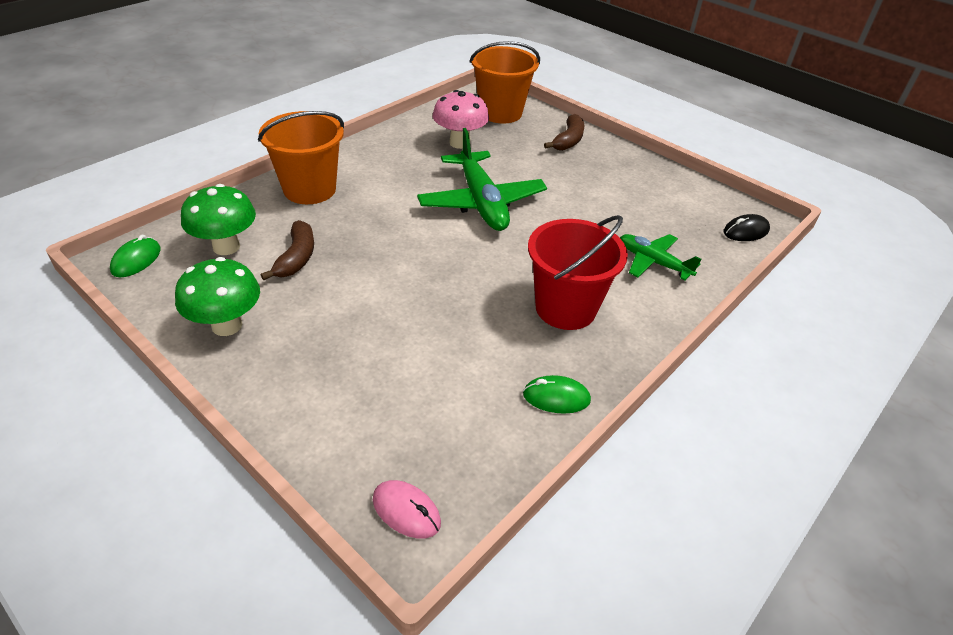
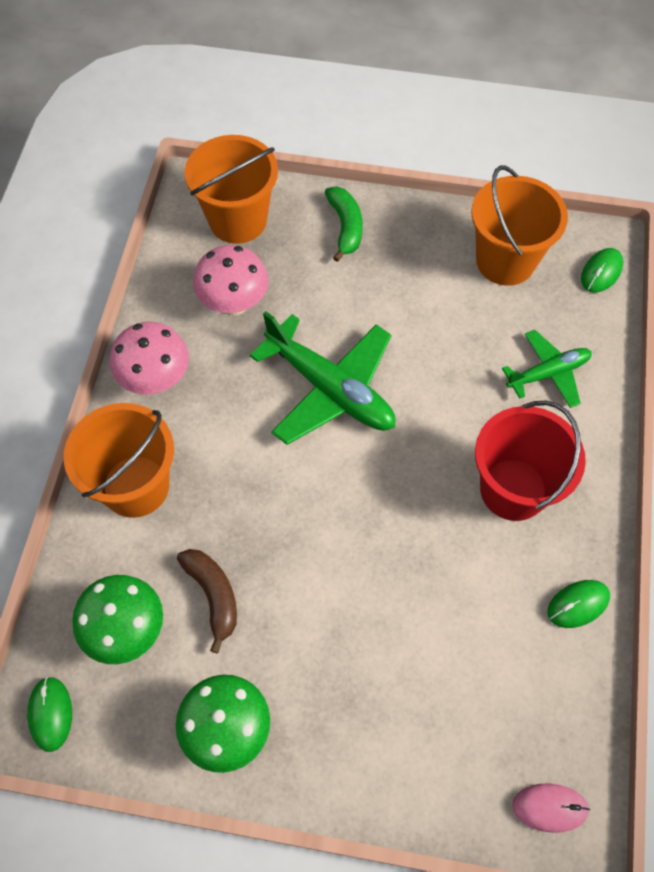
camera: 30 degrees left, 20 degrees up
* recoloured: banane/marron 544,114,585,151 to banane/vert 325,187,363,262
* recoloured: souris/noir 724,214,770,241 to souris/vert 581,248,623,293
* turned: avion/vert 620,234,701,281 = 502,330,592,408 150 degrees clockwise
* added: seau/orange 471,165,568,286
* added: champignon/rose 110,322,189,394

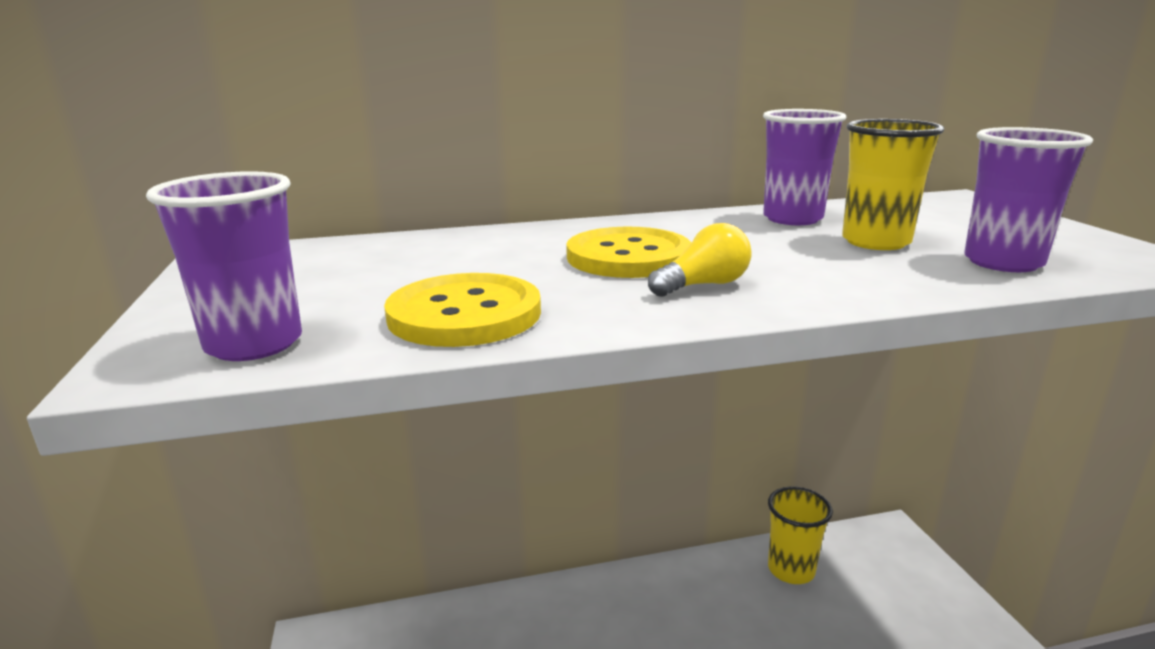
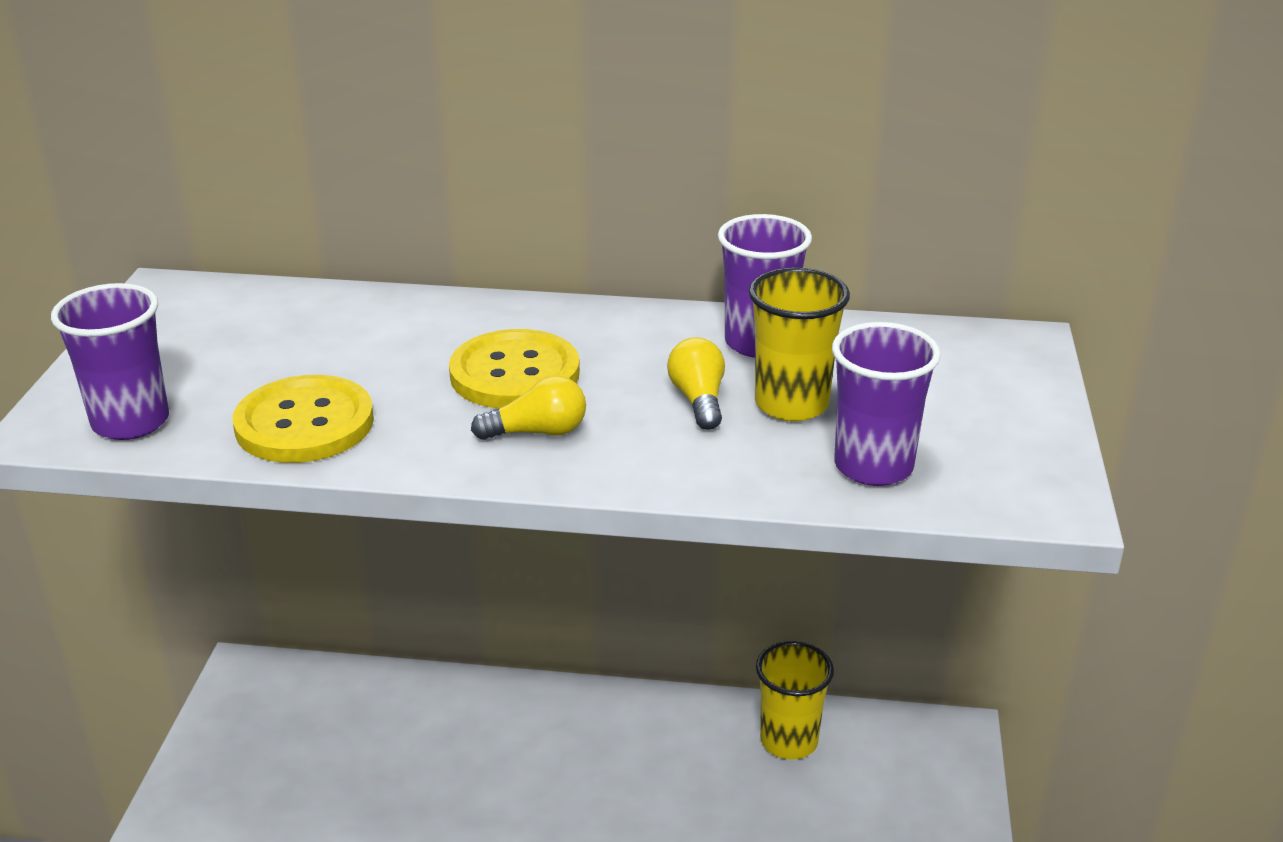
camera: 20 degrees right, 10 degrees up
* added: ampoule/jaune 667,337,725,430

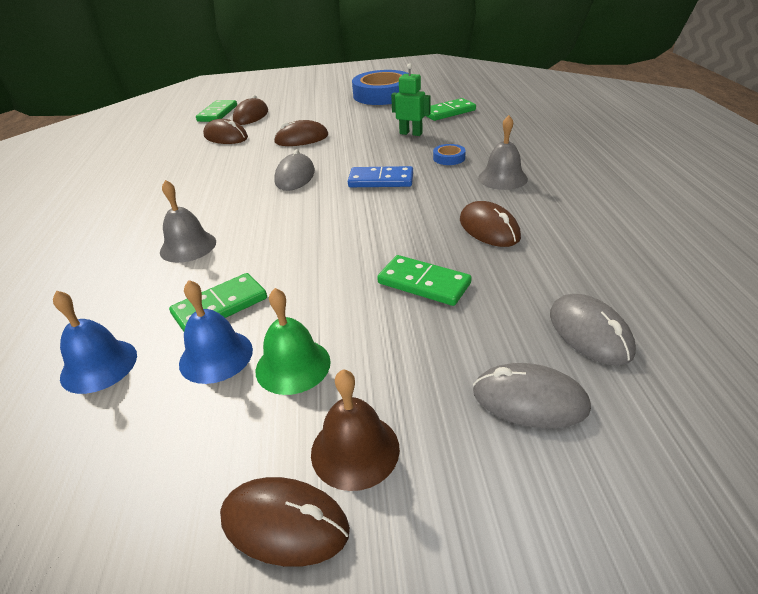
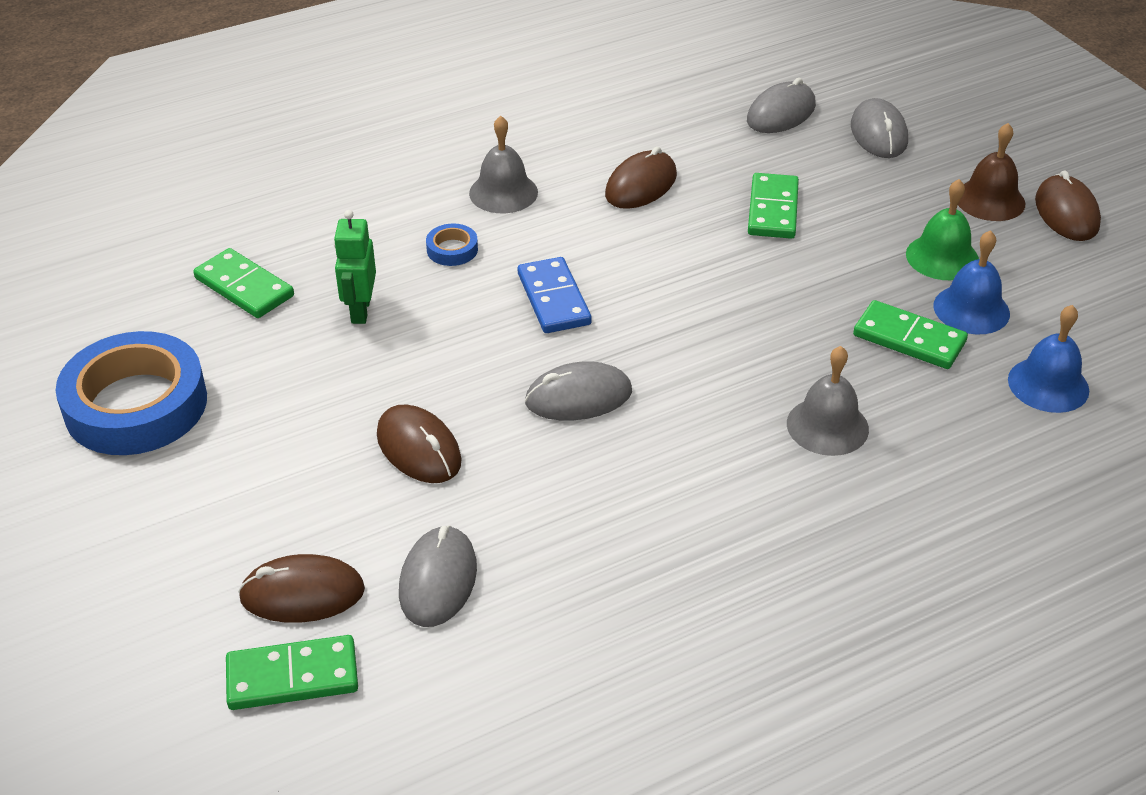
camera: 115 degrees left, 5 degrees up
* recoloured: souris/marron 203,119,248,144 to souris/gris 399,525,477,627

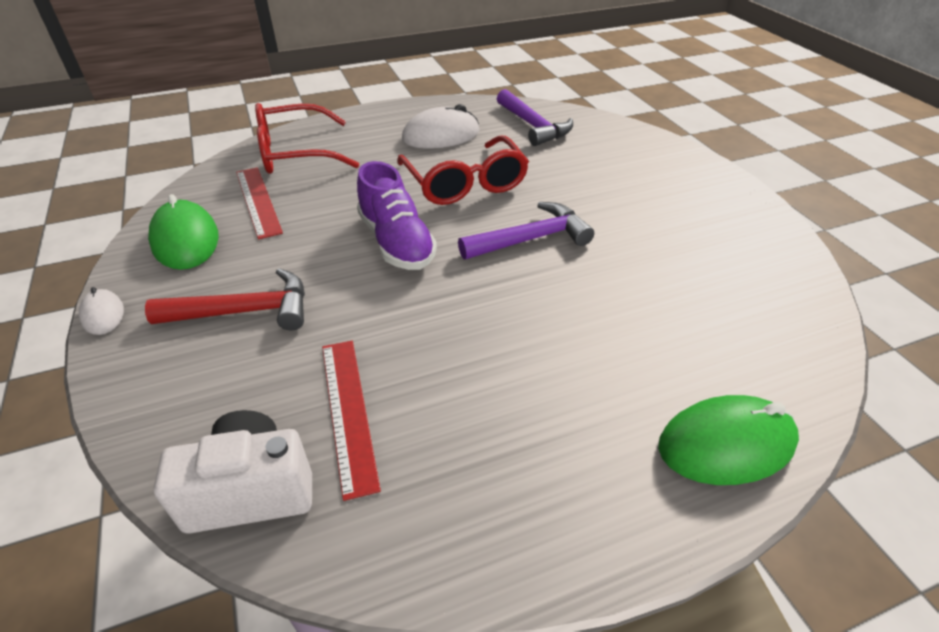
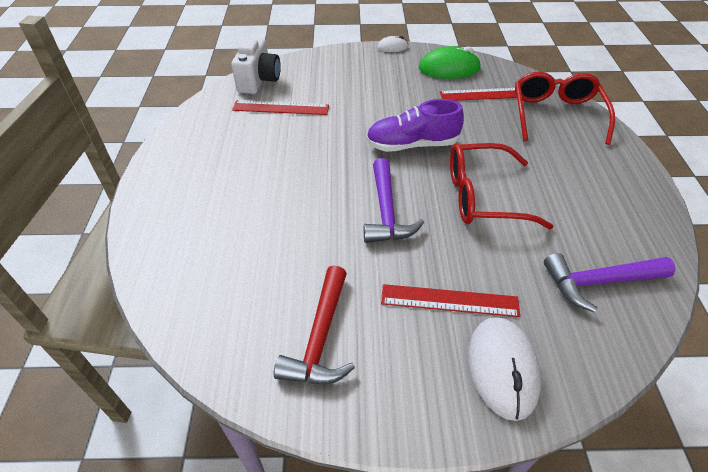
camera: 110 degrees right, 5 degrees up
* moved: souris/blanc 402,104,479,149 to 468,317,541,421
* moved: marteau/rouge 145,268,305,330 to 274,265,355,384
* removed: souris/vert 658,395,799,485
* added: règle/rouge 381,284,520,317

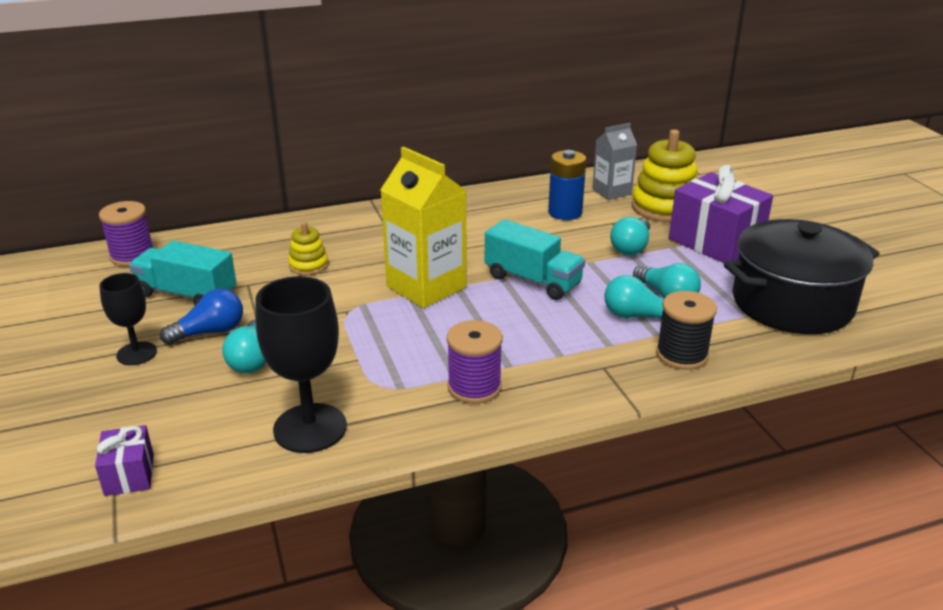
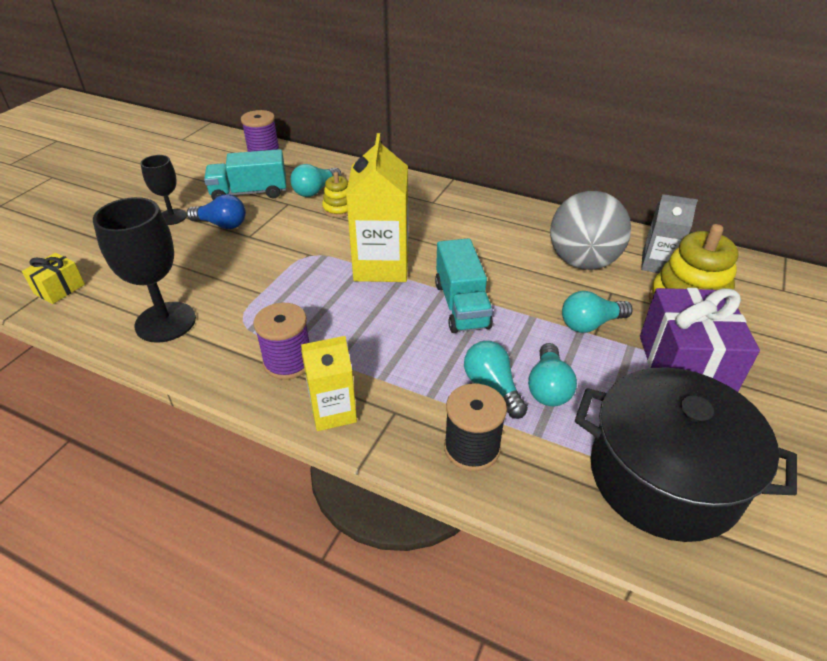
camera: 45 degrees right, 10 degrees up
* replaced: pile/bleu 548,150,586,220 to balle/gris 550,191,631,270
* turned: camion/turquoise 129,241,237,305 = 204,149,286,200 75 degrees counterclockwise
* moved: ampoule/turquoise 222,319,266,373 to 290,164,342,197
* recoloured: cadeau/violet 95,425,154,496 to cadeau/jaune 22,253,85,304
* added: brique de lait/jaune 301,336,357,431

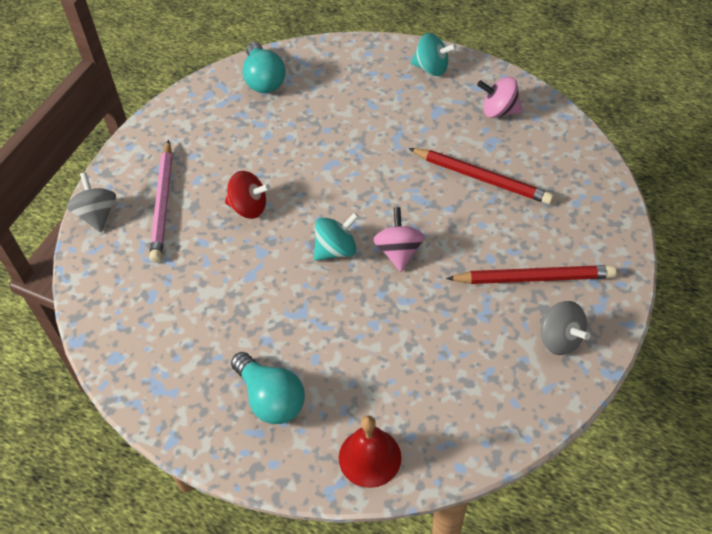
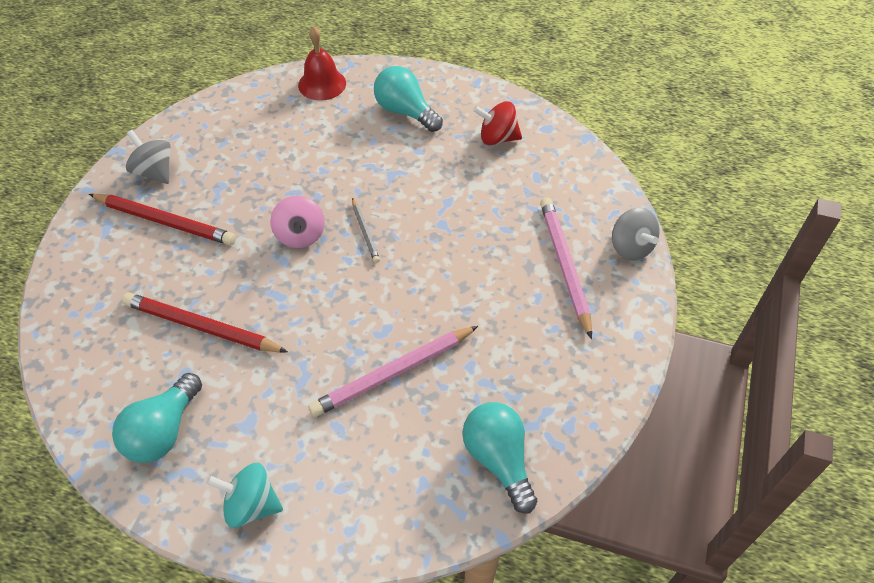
camera: 170 degrees right, 0 degrees up
* replaced: toupie/rose 477,76,523,118 to ampoule/turquoise 112,373,202,463
* moved: toupie/rouge 225,171,271,219 to 473,101,522,145
* replaced: toupie/turquoise 314,212,359,261 to crayon/gris 352,198,380,263
* turned: crayon/rouge 446,265,617,284 = 89,194,236,245 150 degrees counterclockwise
* added: crayon/rose 308,326,478,417

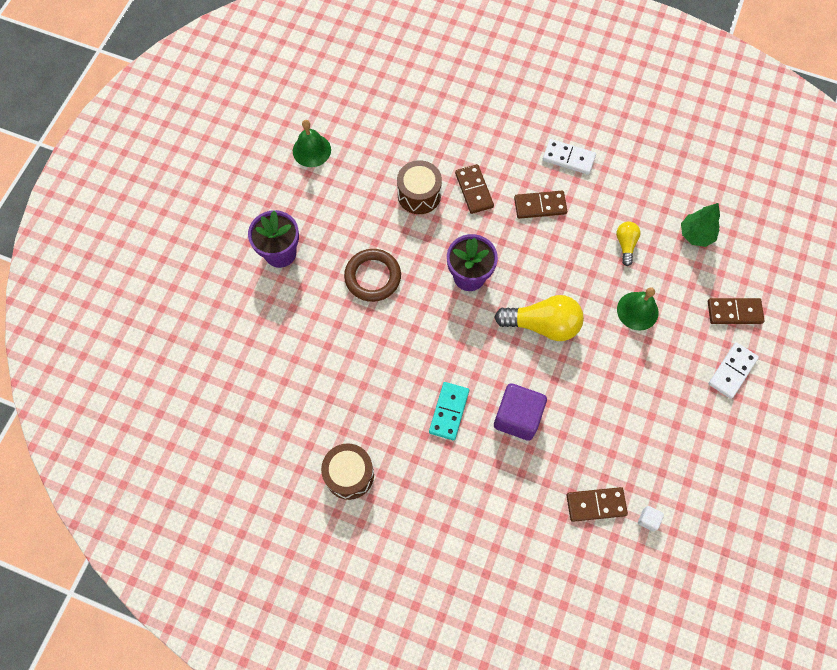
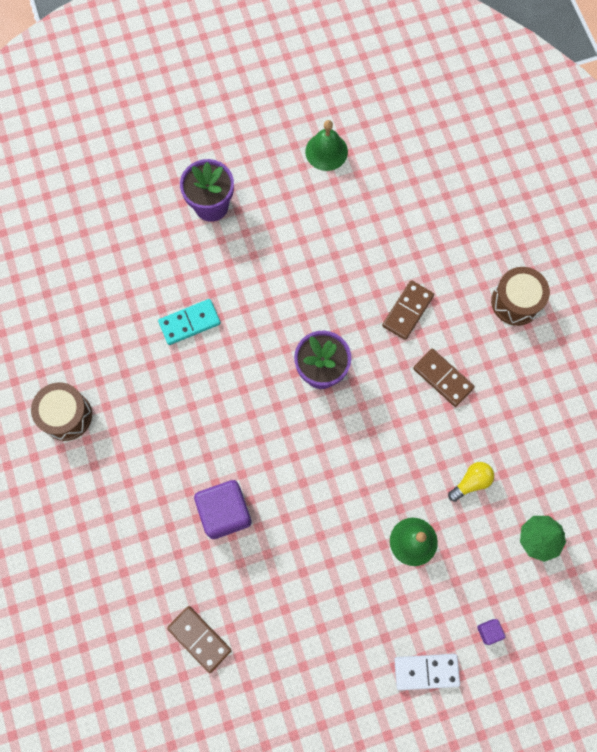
camera: 50 degrees right, 5 degrees up
* removed: domino/blanc 543,139,596,175
* moved: tambour/marron 397,160,442,214 to 491,267,550,326
* removed: anneau/marron 344,249,401,302
* removed: ampoule/jaune 494,295,584,341
* replaced: domino/marron 708,298,765,324 to cube/violet 477,619,505,645
* moved: domino/turquoise 429,382,469,440 to 158,299,221,345
* removed: cube/blanc 638,506,664,531

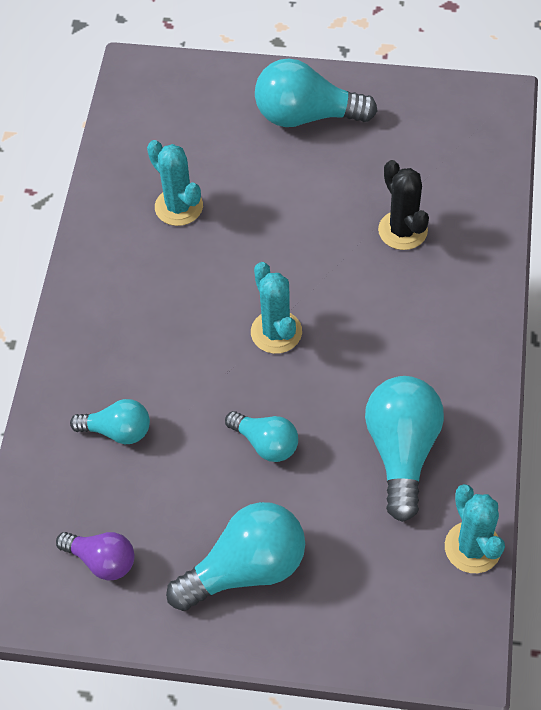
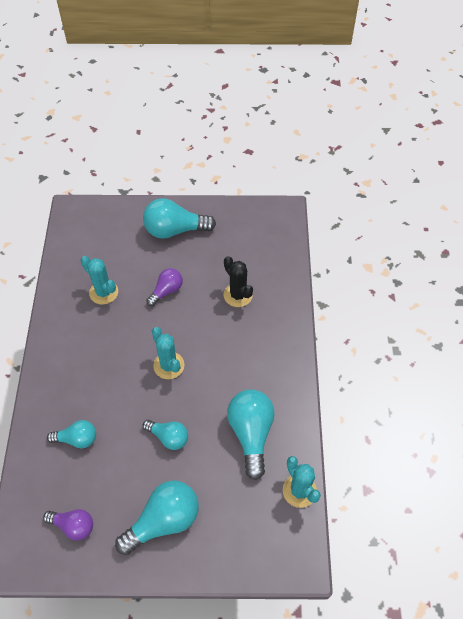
camera: 10 degrees left, 0 degrees up
* added: ampoule/violet 146,268,183,306

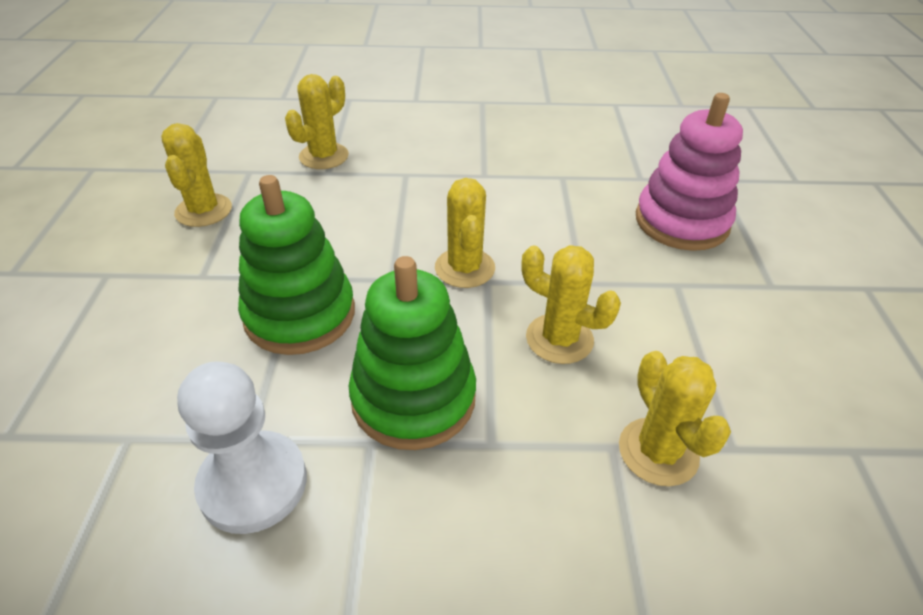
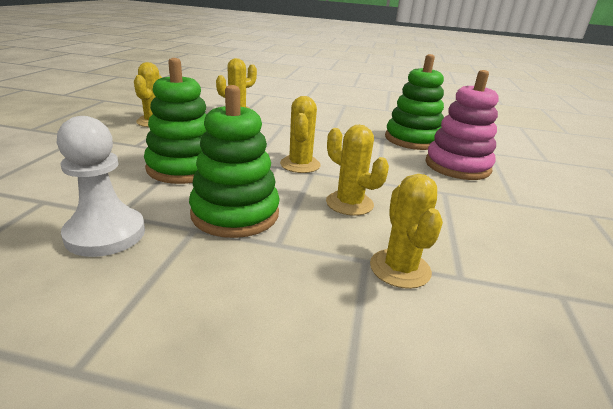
camera: 10 degrees right, 15 degrees down
* added: jouet à empiler/vert 385,54,444,150

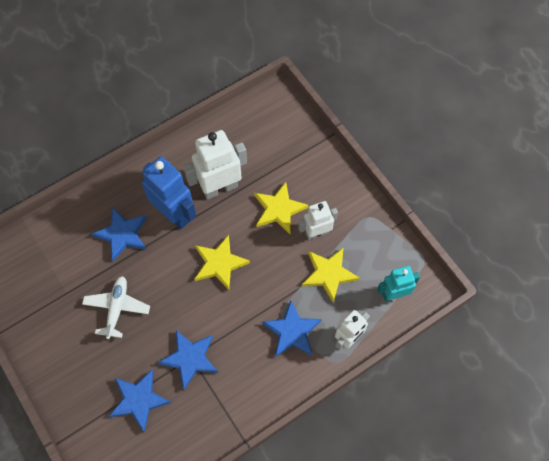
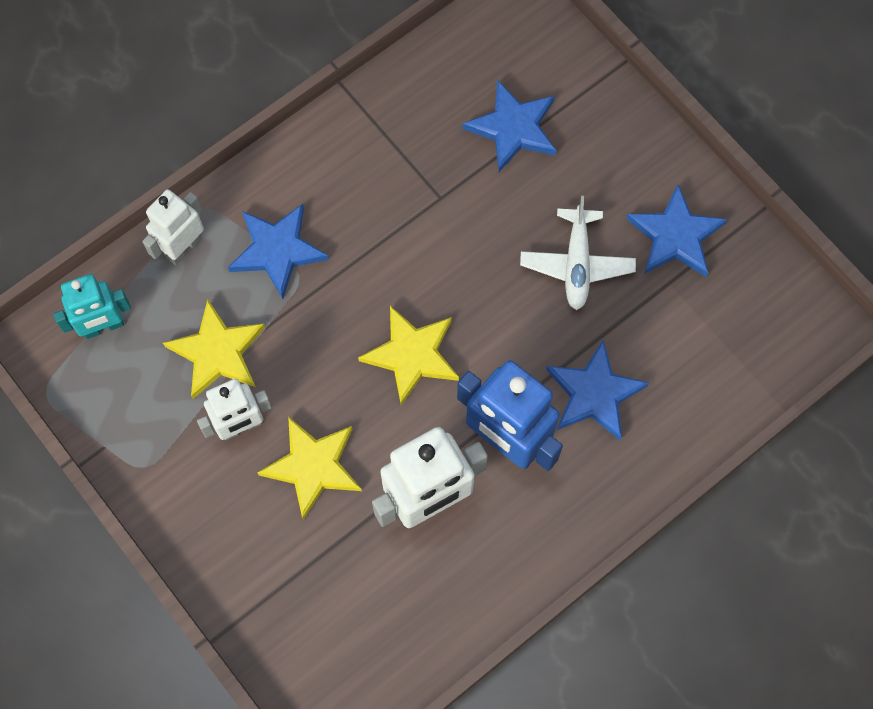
camera: 175 degrees right, 5 degrees up
* moved: étoile/bleu 158,330,218,390 to 626,184,727,277

